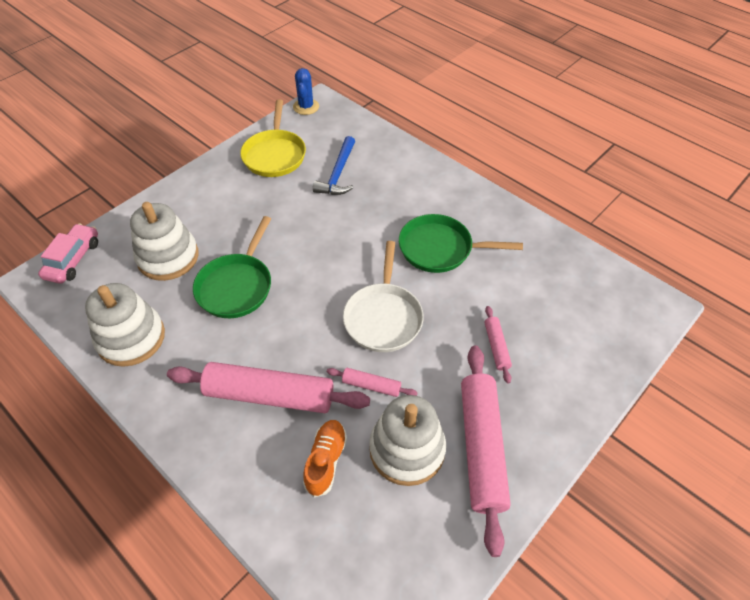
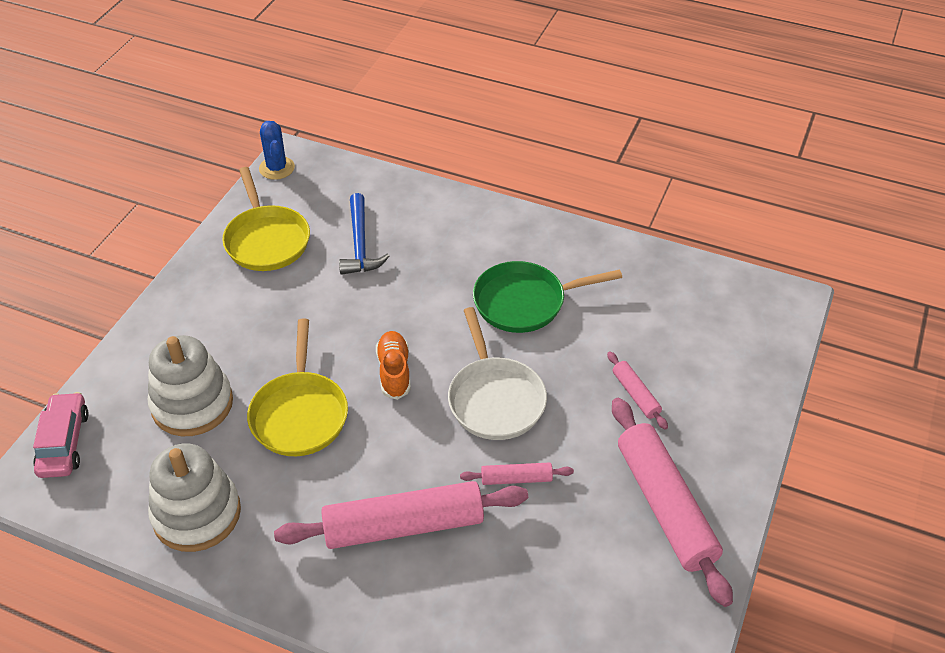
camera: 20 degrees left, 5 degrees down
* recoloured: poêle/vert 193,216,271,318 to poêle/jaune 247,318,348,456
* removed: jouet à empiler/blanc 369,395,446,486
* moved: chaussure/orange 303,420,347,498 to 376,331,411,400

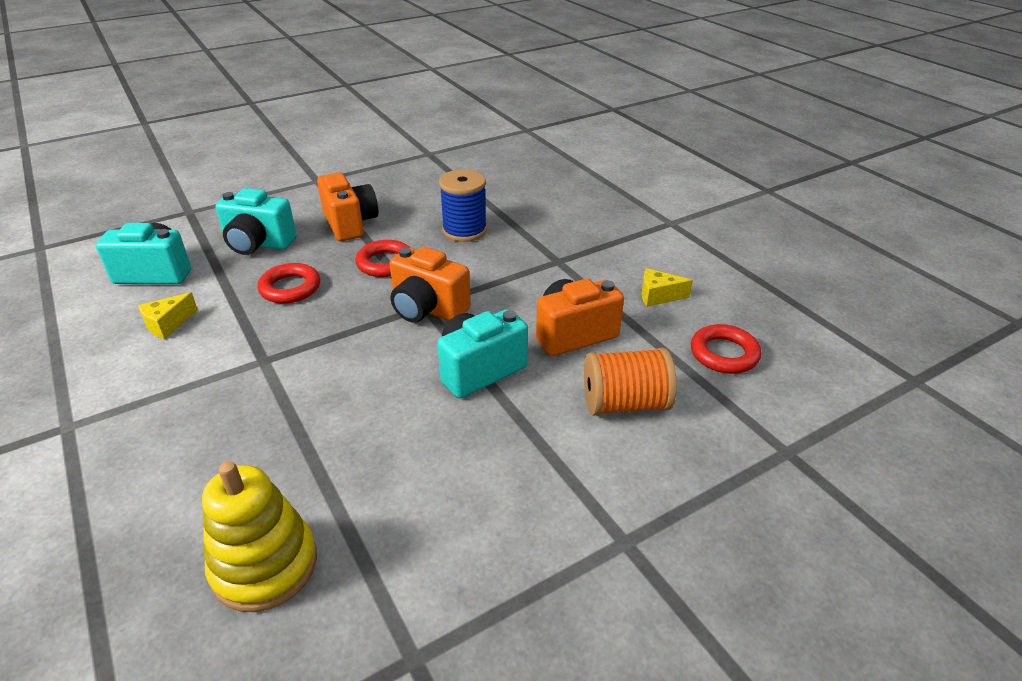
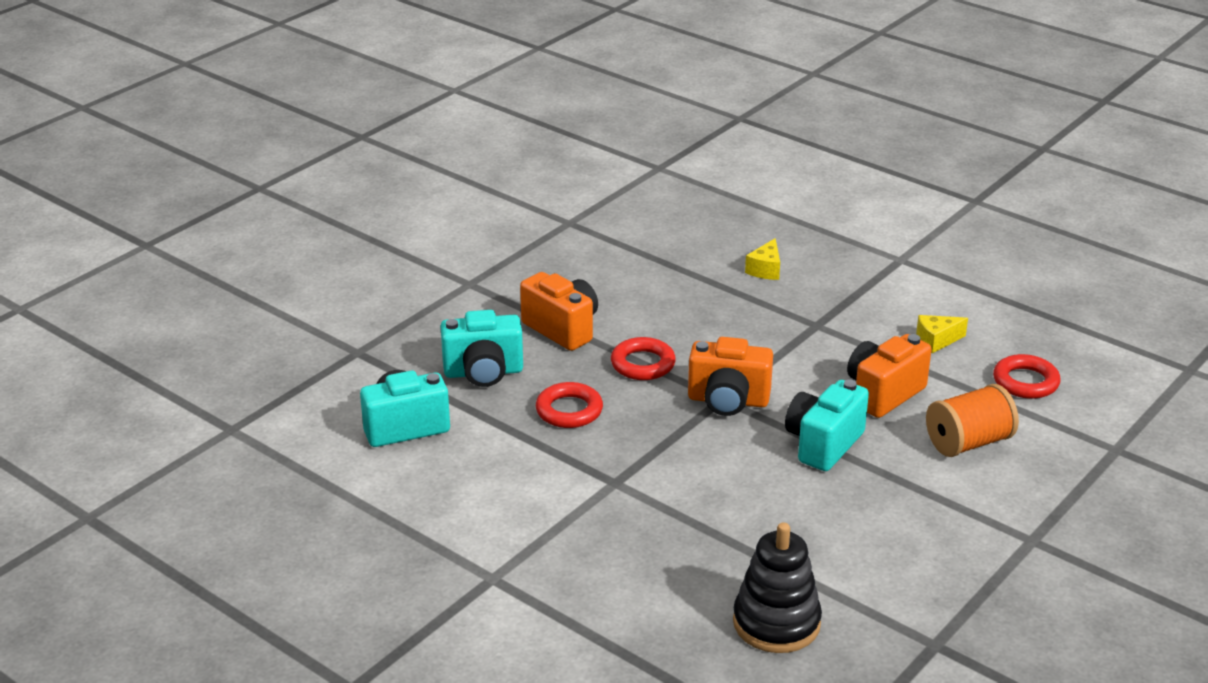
camera: 20 degrees left, 5 degrees down
* removed: bobine/bleu 439,169,487,242
* moved: fromage/jaune 138,292,198,339 to 745,238,780,280
* recoloured: jouet à empiler/jaune 202,461,317,612 to jouet à empiler/noir 733,522,822,653

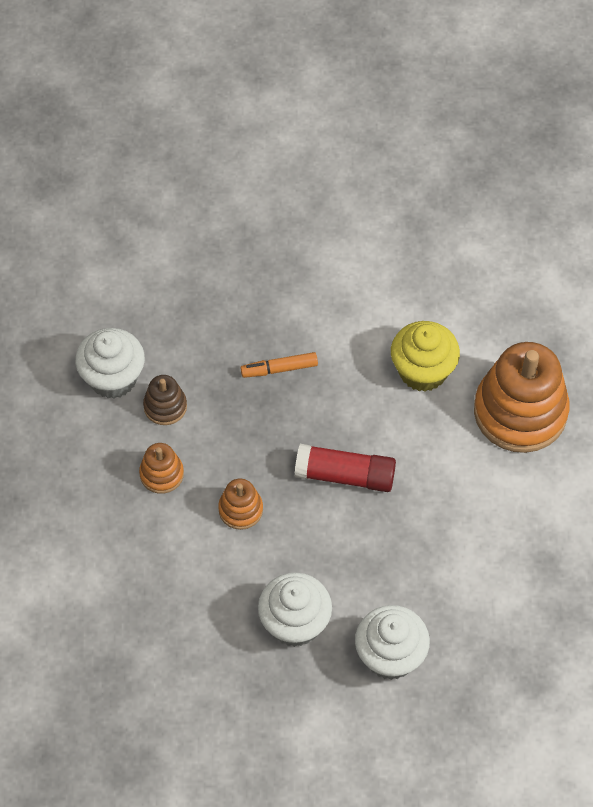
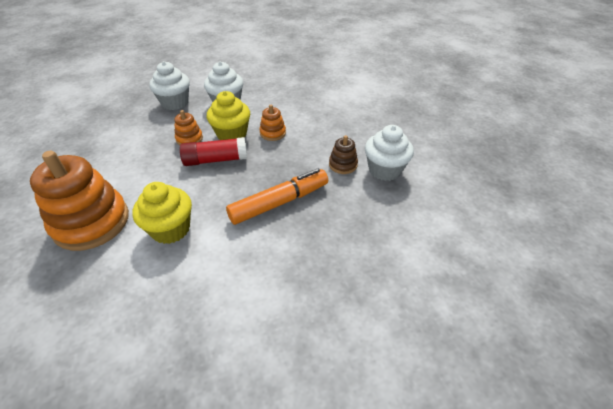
camera: 160 degrees right, 15 degrees down
* resized: feutre/orange 240,352,318,378 = 226,168,328,225 x1.87
* moved: jouet à empiler/orange 139,443,184,494 to 174,110,203,145
* added: muffin/jaune 207,91,250,140

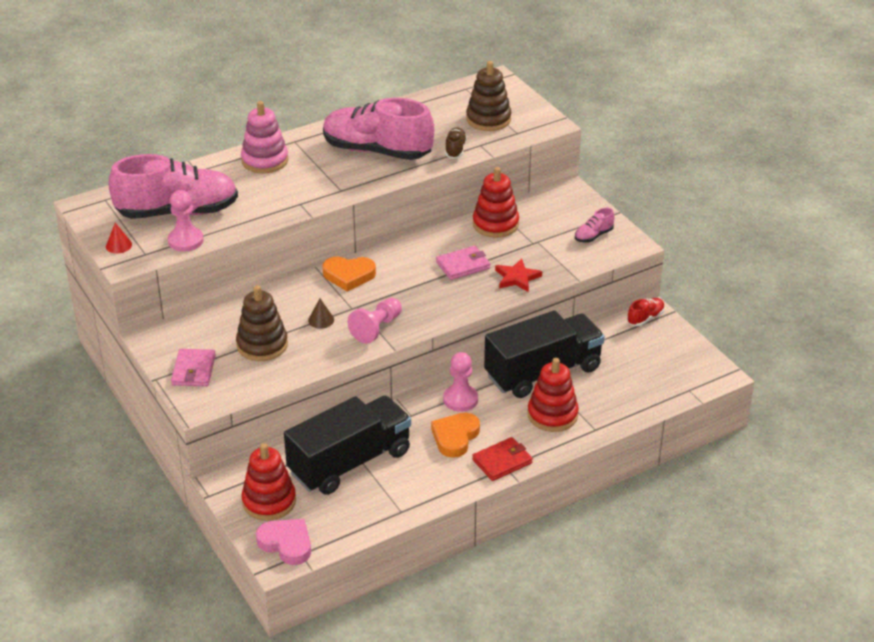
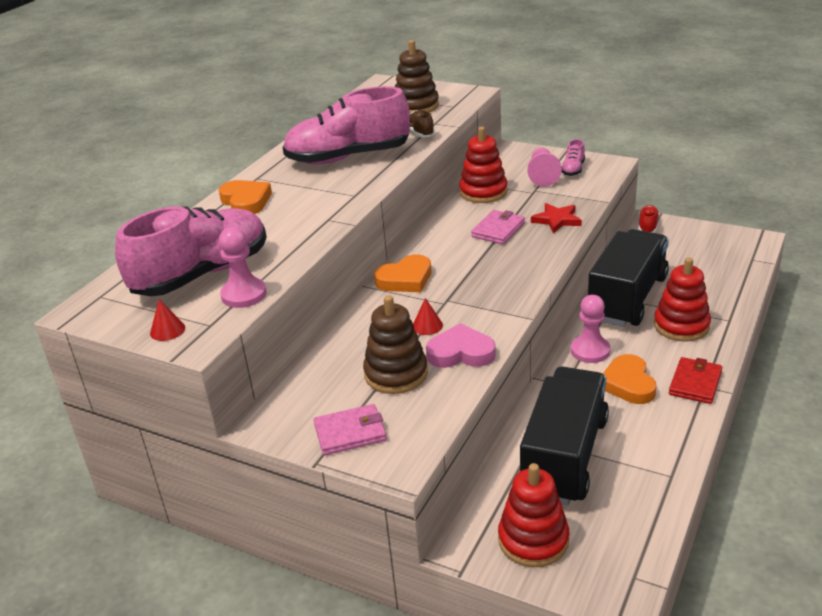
camera: 30 degrees left, 5 degrees down
* replaced: jouet à empiler/rose 241,101,288,173 to cœur/orange 219,180,272,214
* moved: pion/rose 348,298,402,344 to 527,148,562,187
* recoloured: cône/marron 308,299,334,329 to cône/rouge 413,298,443,335
* turned: portefeuille/rose 171,349,216,386 = 314,404,387,455 75 degrees counterclockwise
* moved: cœur/rose 256,519,311,565 to 426,323,496,368

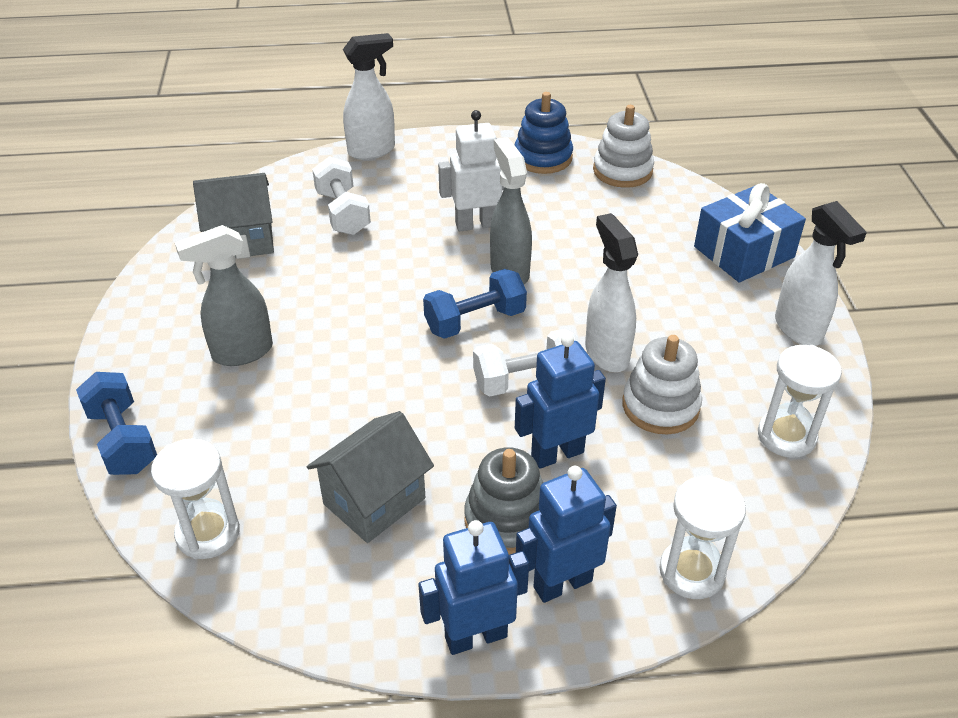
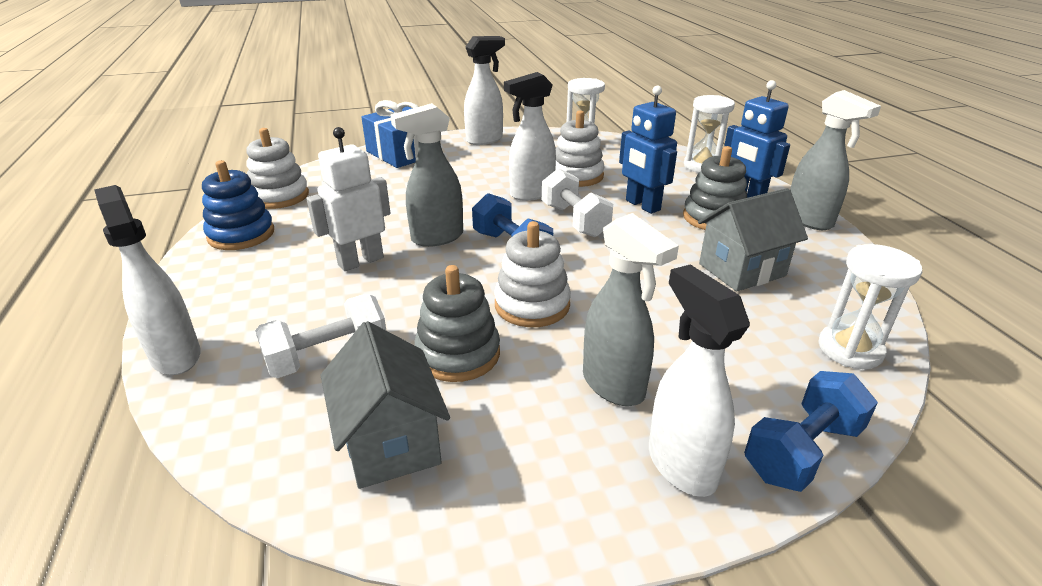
camera: 100 degrees left, 10 degrees down
* turned: robot/blanc 438,110,504,232 = 306,127,391,271 75 degrees clockwise
* turned: maison/gris 307,411,434,543 = 698,188,808,291 60 degrees counterclockwise
* replaced: robot/bleu 418,520,529,655 to vaporisateur/gris 790,90,881,230
* added: jouet à empiler/blanc 494,221,571,327
* added: jouet à empiler/gris 414,265,500,382
* added: vaporisateur/blanc 649,265,750,497

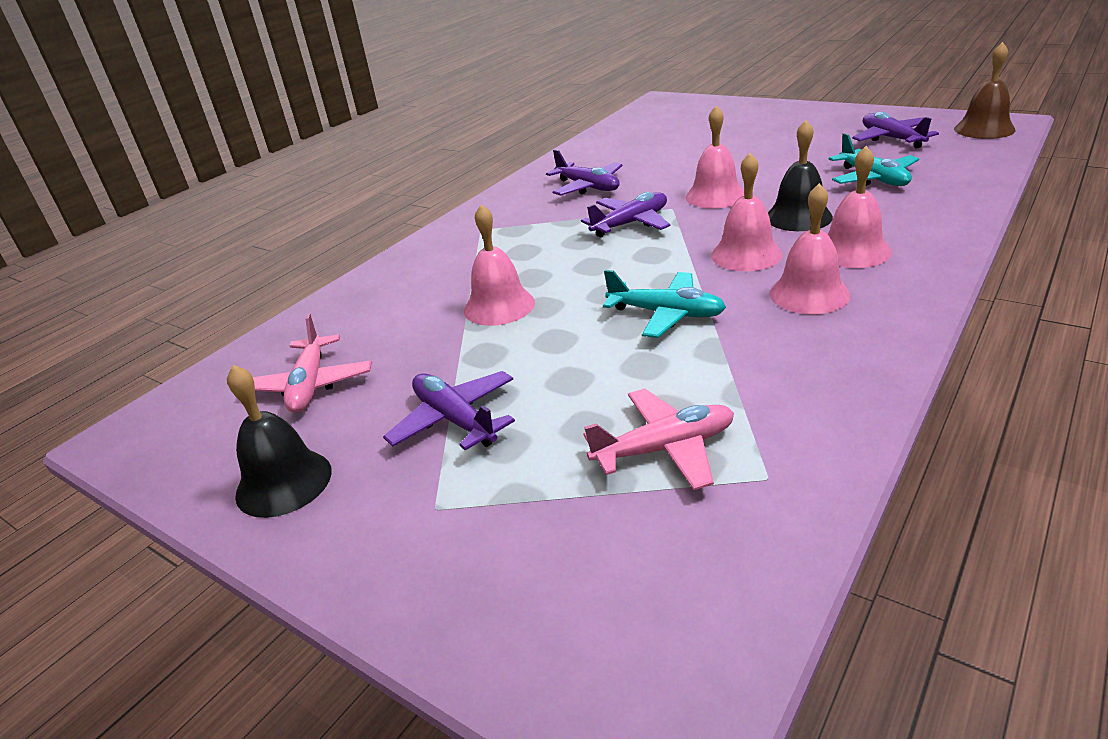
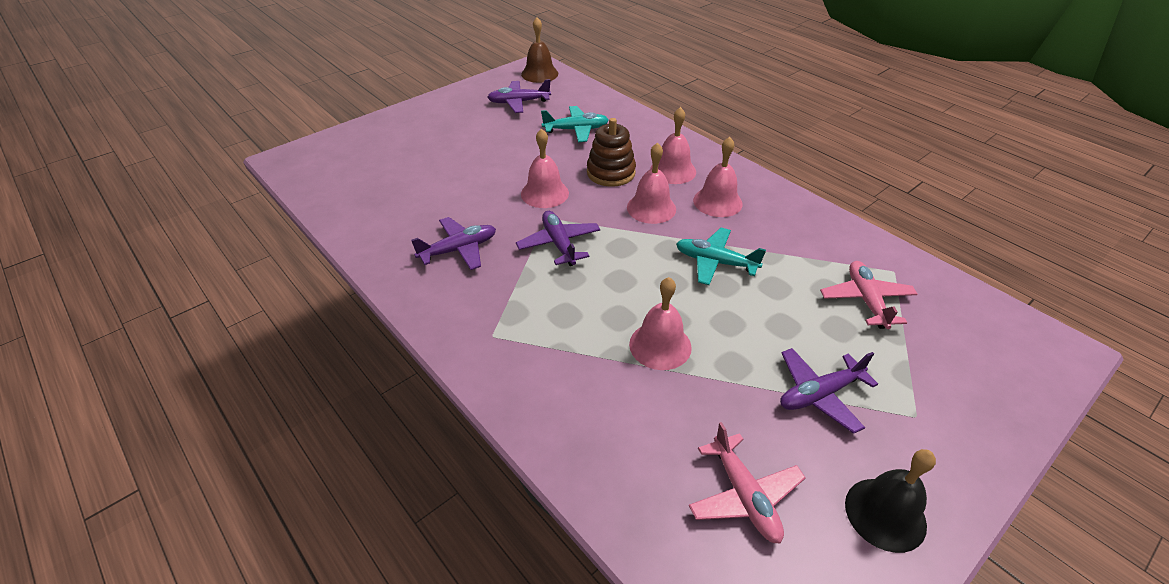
camera: 80 degrees left, 10 degrees up
* replaced: cloche/noir 768,120,833,231 to jouet à empiler/marron 587,118,636,187
* turned: avion/turquoise 603,270,726,338 = 676,228,766,285 105 degrees counterclockwise
* turned: avion/rose 253,314,372,413 = 689,422,806,544 60 degrees clockwise

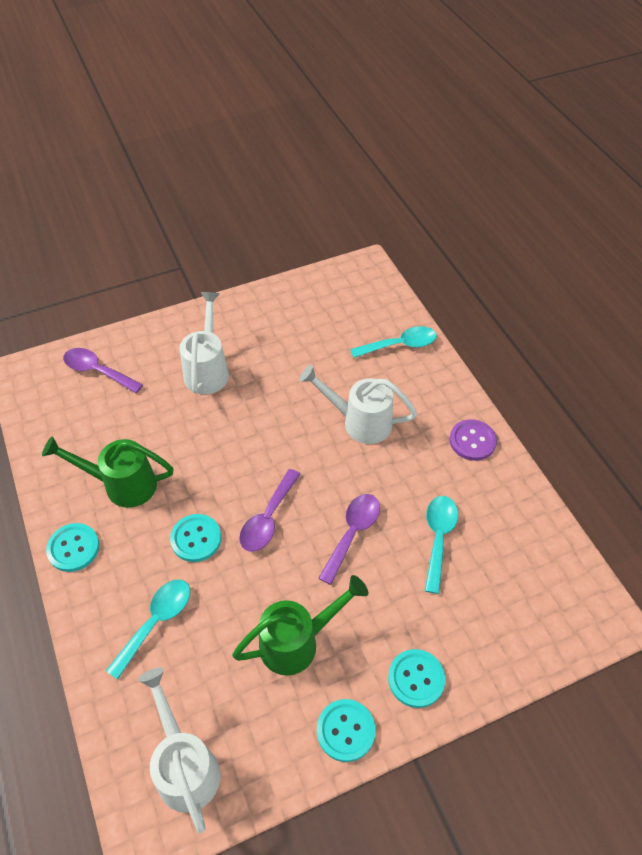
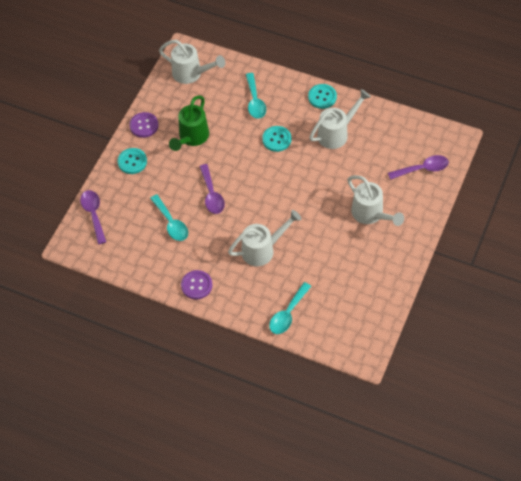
camera: 140 degrees right, 5 degrees up
* recoloured: arrosoir/vert 42,436,174,508 to arrosoir/blanc 309,89,371,149
* moved: cuillère/violet 239,469,301,552 to 80,190,106,244
* recoloured: bouton/turquoise 317,699,376,762 to bouton/violet 129,112,158,138

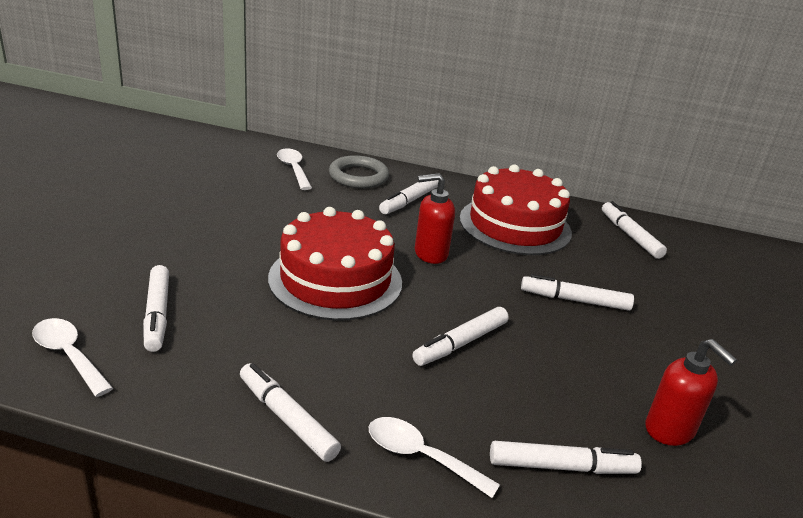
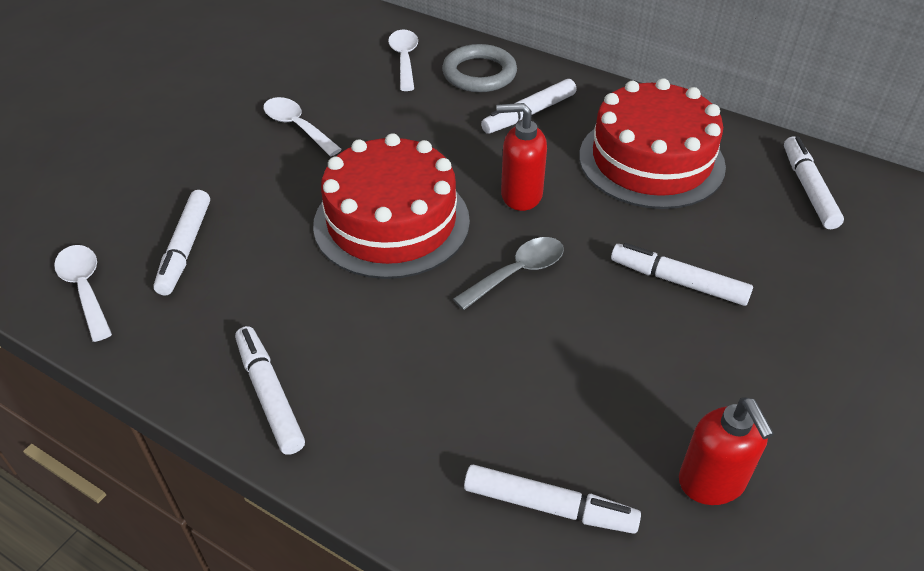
camera: 20 degrees right, 15 degrees up
* removed: feutre/blanc 413,307,509,366
* moved: cuillère/blanc 369,417,500,498 to 263,97,342,156
* added: cuillère/gris 453,237,564,310

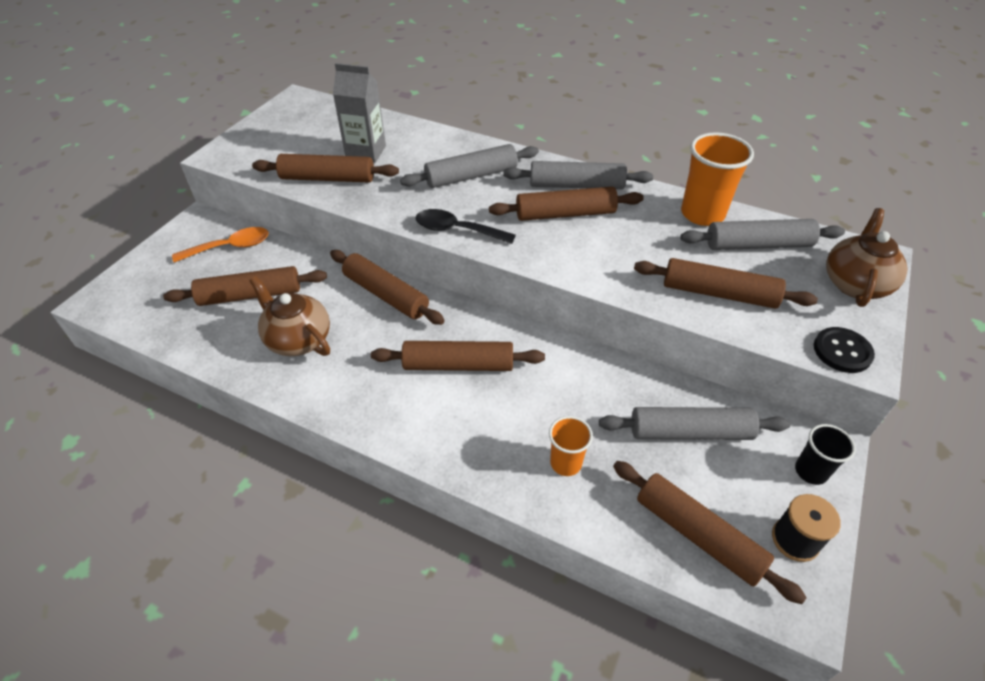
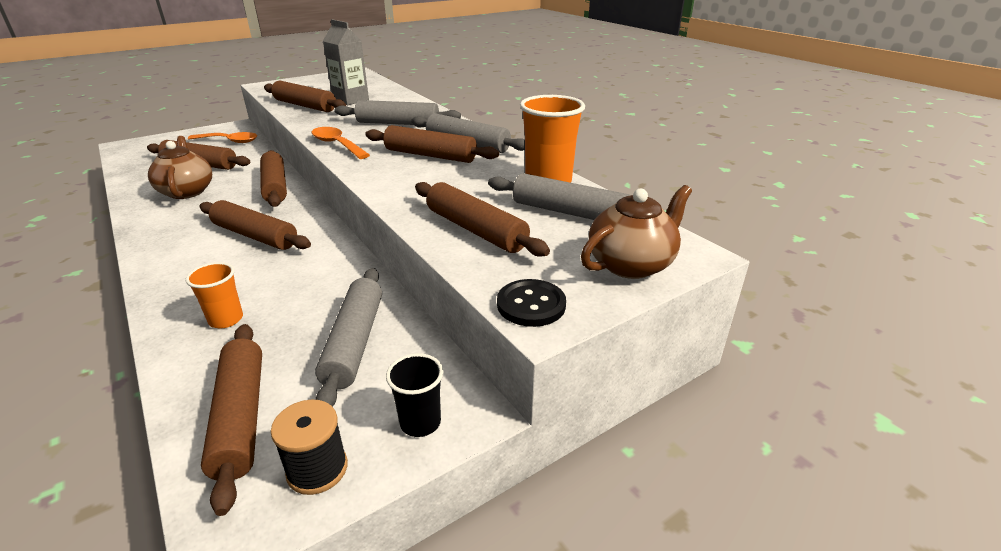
camera: 30 degrees right, 15 degrees down
* recoloured: cuillère/noir 416,209,516,244 to cuillère/orange 311,127,370,159
* turned: rouleau à pâtisserie/gris 599,407,790,440 = 315,268,382,407 60 degrees clockwise

